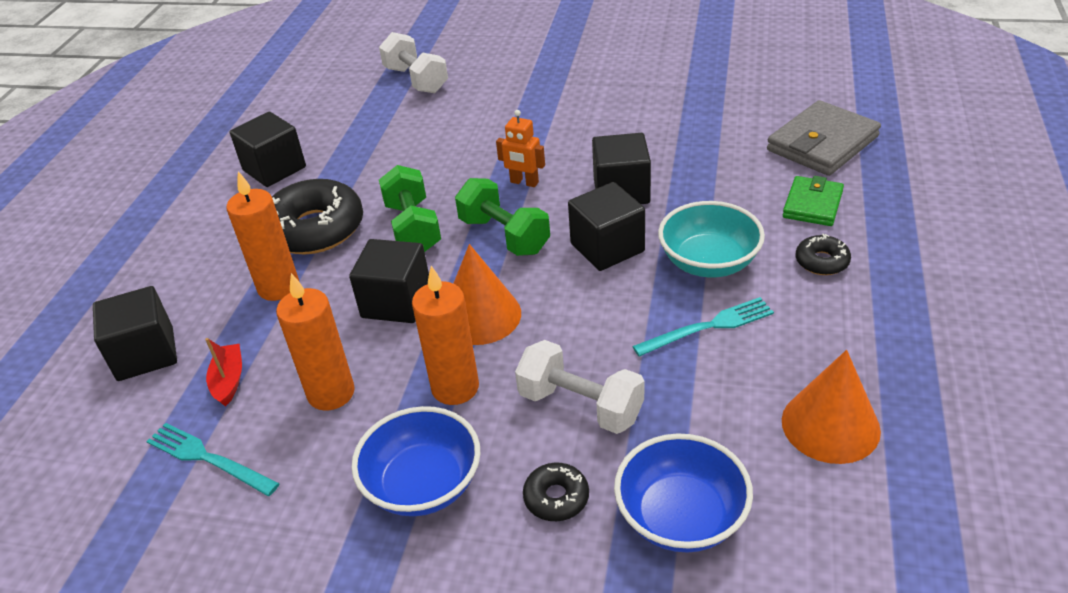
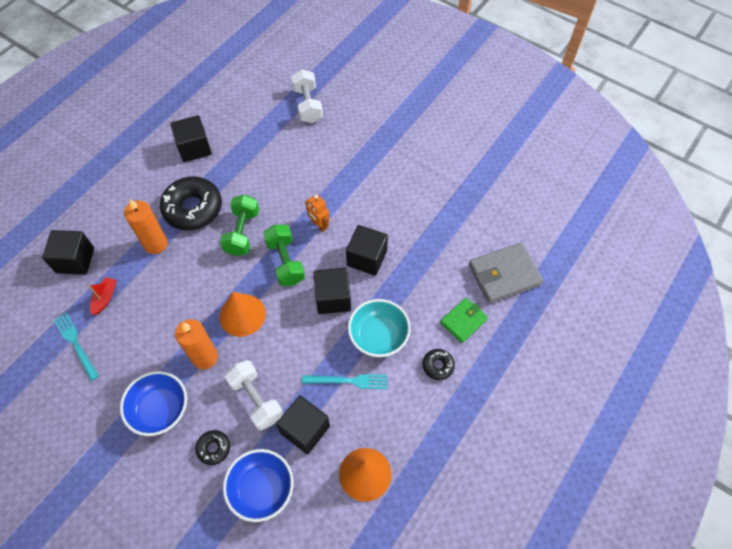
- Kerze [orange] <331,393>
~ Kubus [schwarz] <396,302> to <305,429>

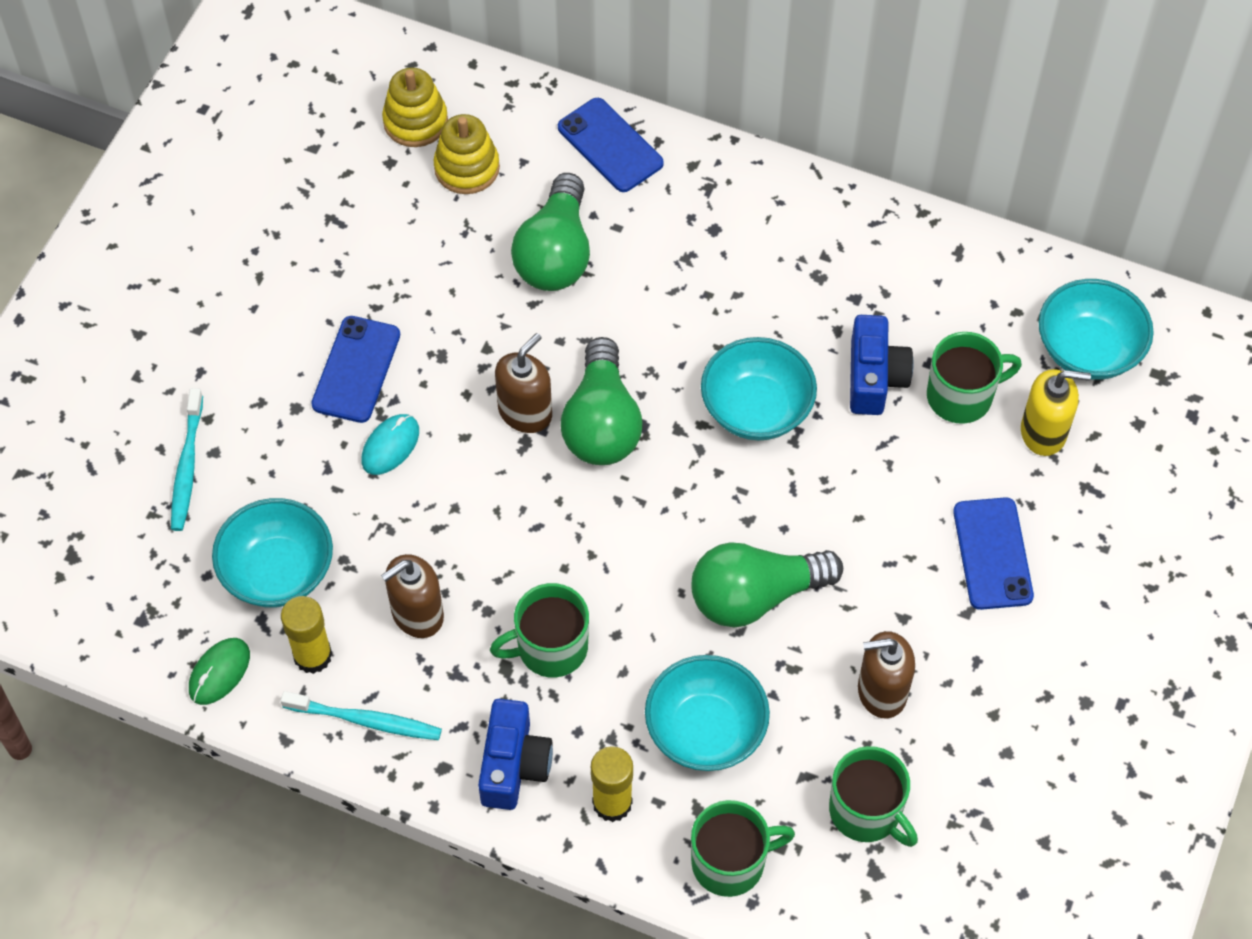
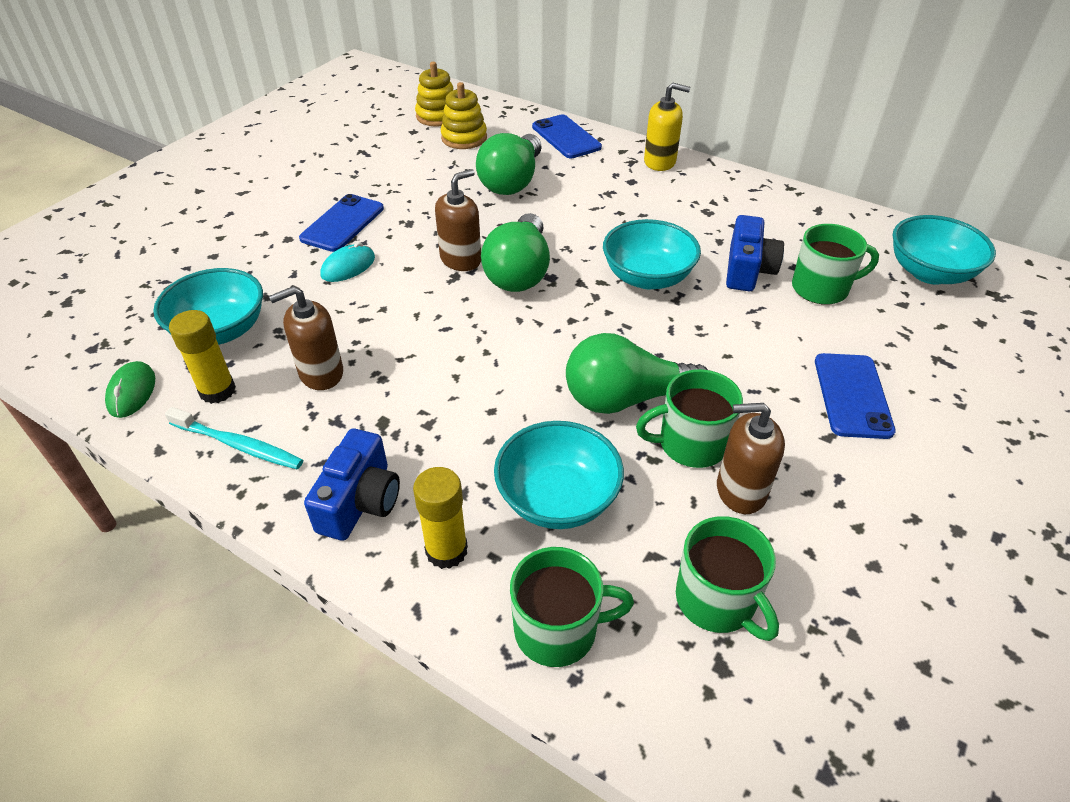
- Zahnbürste [türkis] <187,467>
~ Computermaus [grün] <219,672> = <132,392> 45 degrees counterclockwise
~ Tasse [grün] <550,648> to <690,444>
~ Seifenspender [gelb] <1043,432> to <660,162>

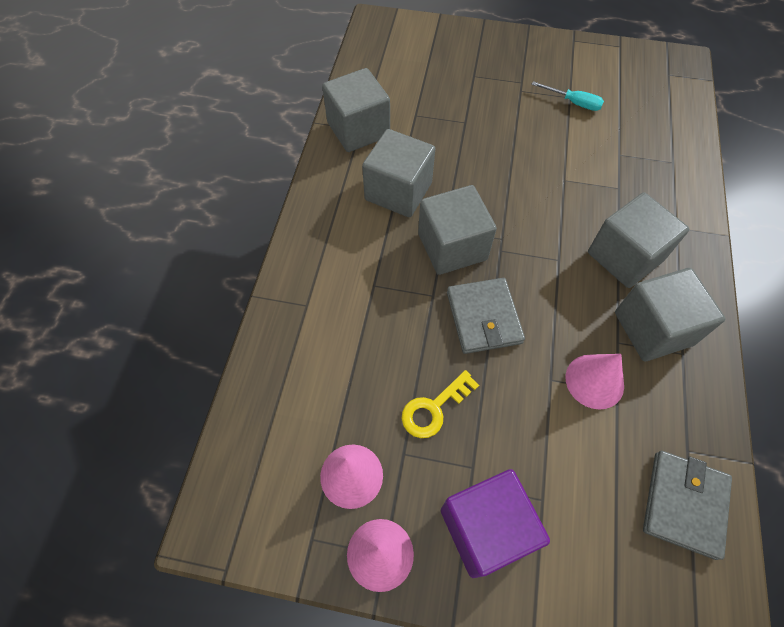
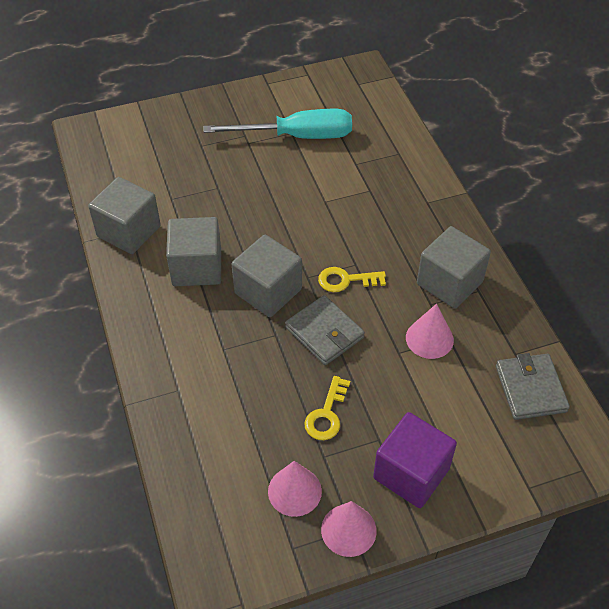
~ Schraubenzieher [türkis] <573,103> = <297,136> x2.21
- Kubus [grau] <625,256>
+ Schlüssel [gelb] <346,280>

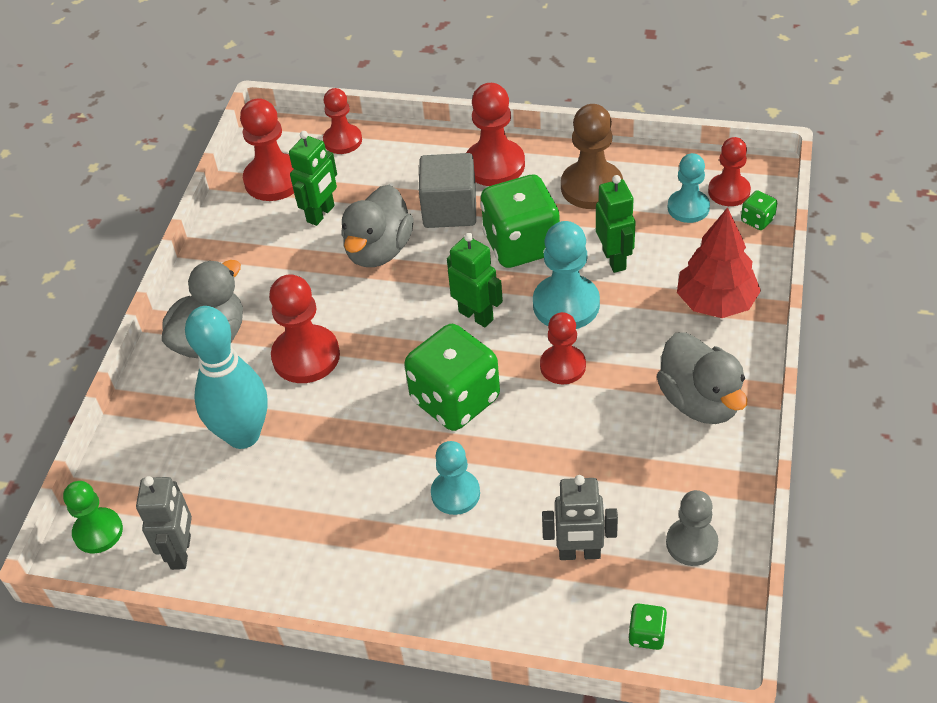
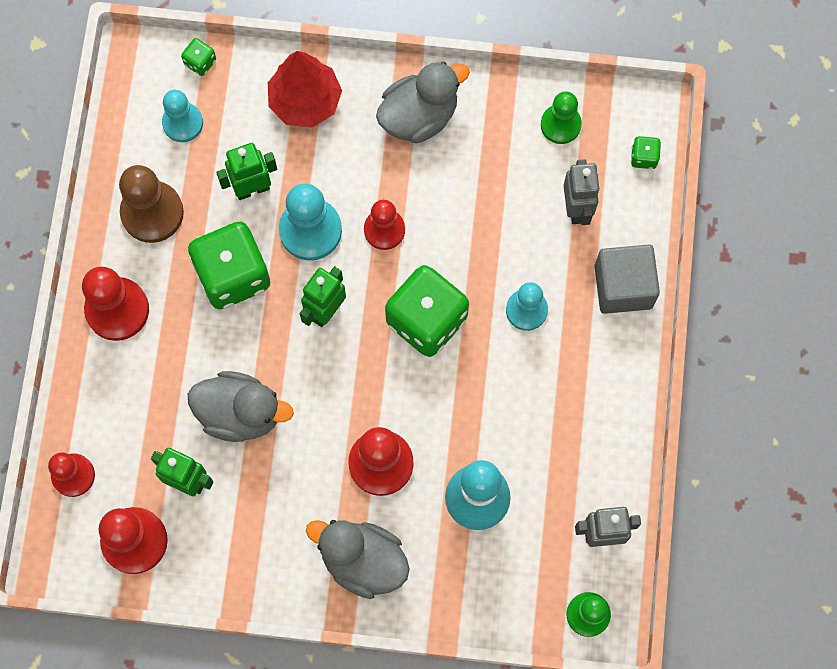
~ Kubus [grau] <450,209> to <623,287>
~ Bauer [grau] <691,543> to Bauer [grün] <560,125>
- Bauer [rot] <729,191>

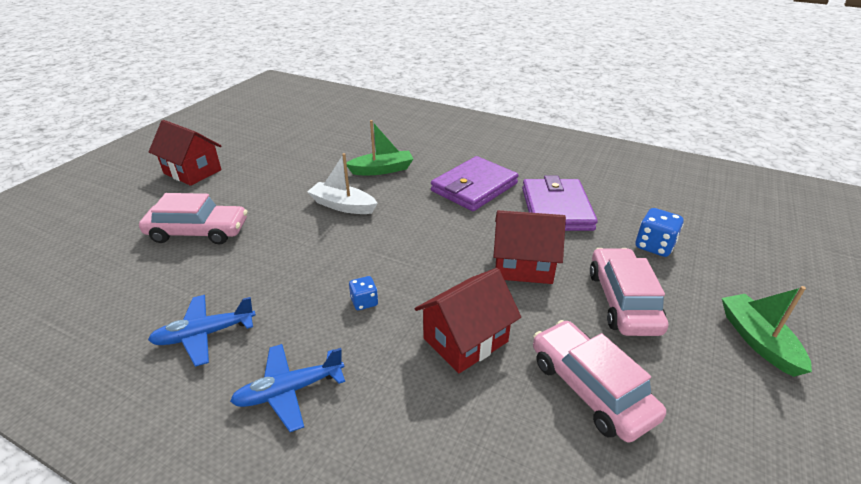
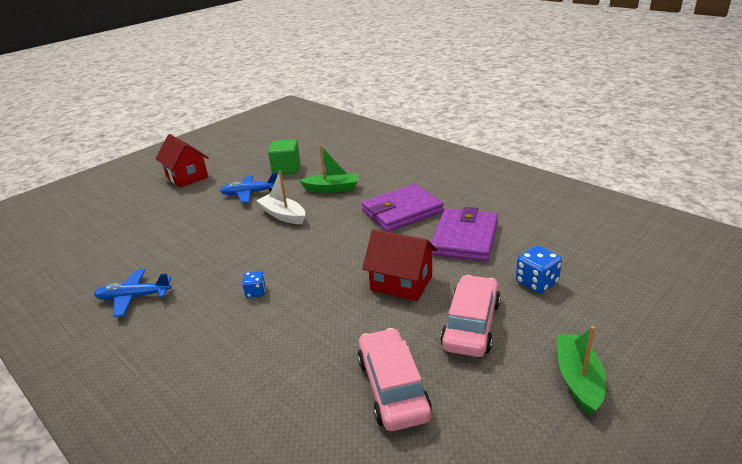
- Auto [rosa] <198,232>
~ Flugzeug [blau] <289,391> to <249,193>
- Haus [rot] <465,340>
+ Kubus [grün] <286,168>

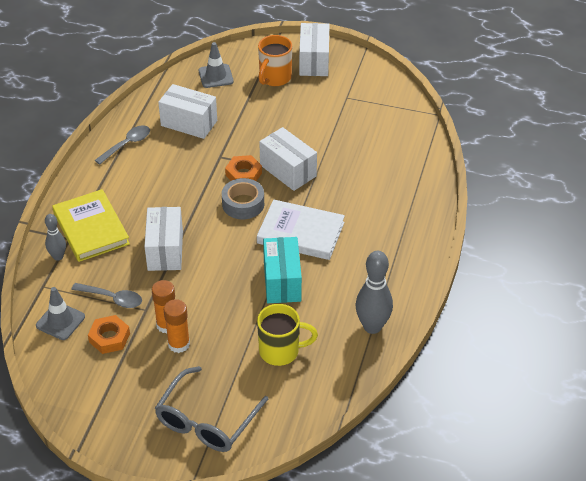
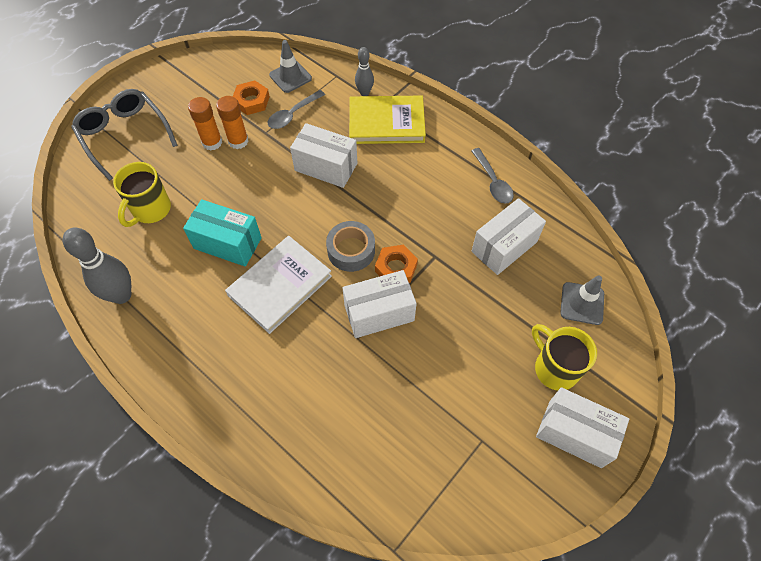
~ Tasse [orange] <274,78> to Tasse [gelb] <554,368>

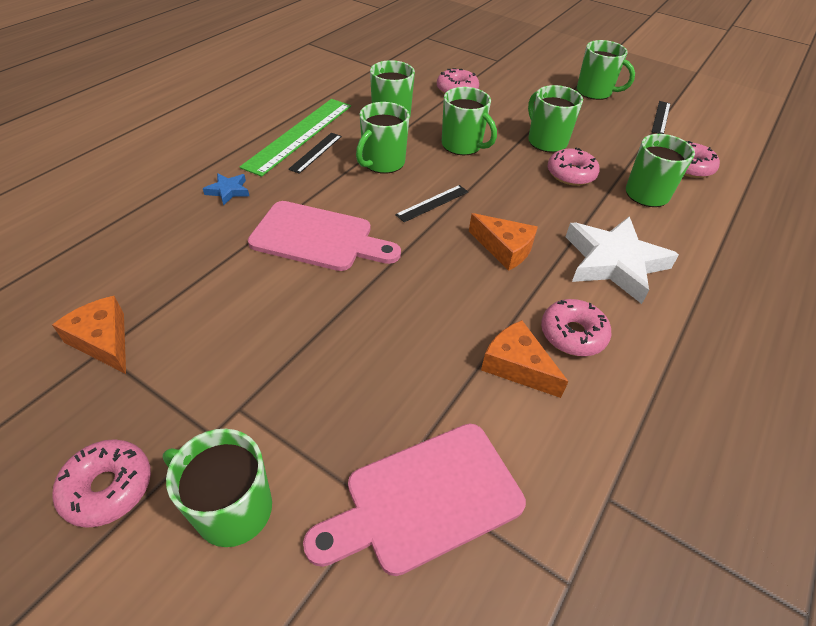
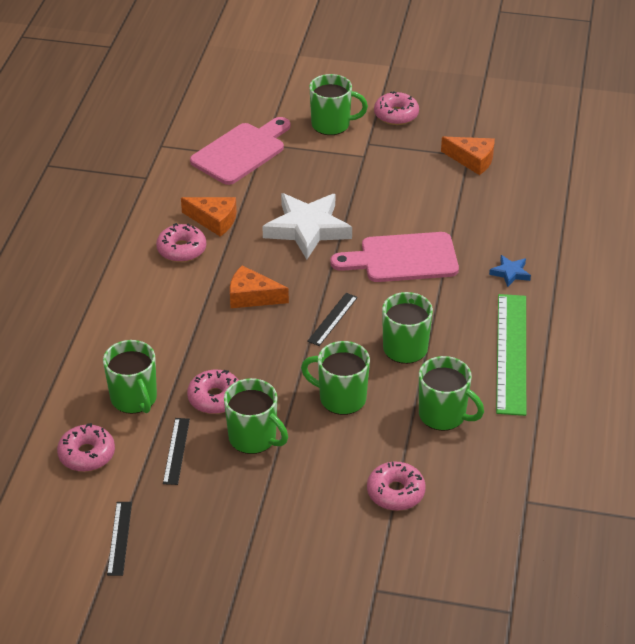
~ Lineal [schwarz] <316,152> to <176,451>
~ Stern [weiß] <614,262> to <307,229>
- Tasse [grün] <595,92>

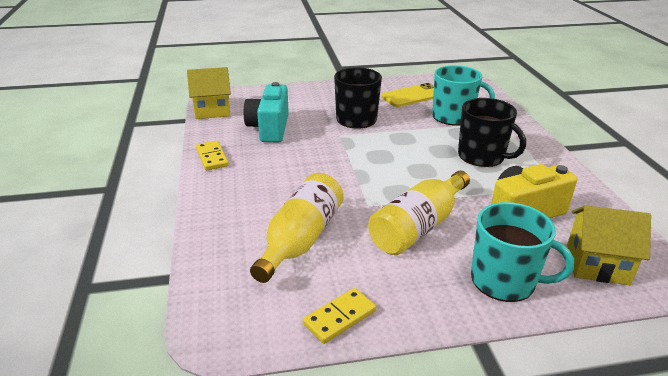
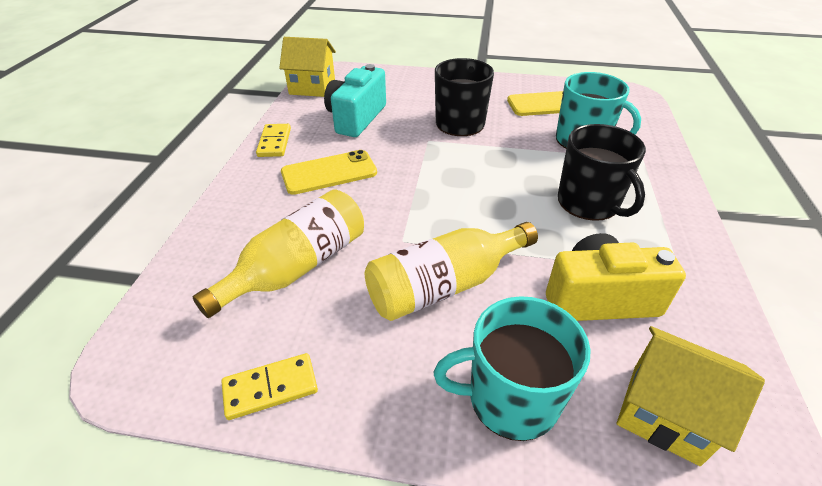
~ Tasse [türkis] <504,280> = <510,398> 135 degrees clockwise
+ Handy [gelb] <329,173>

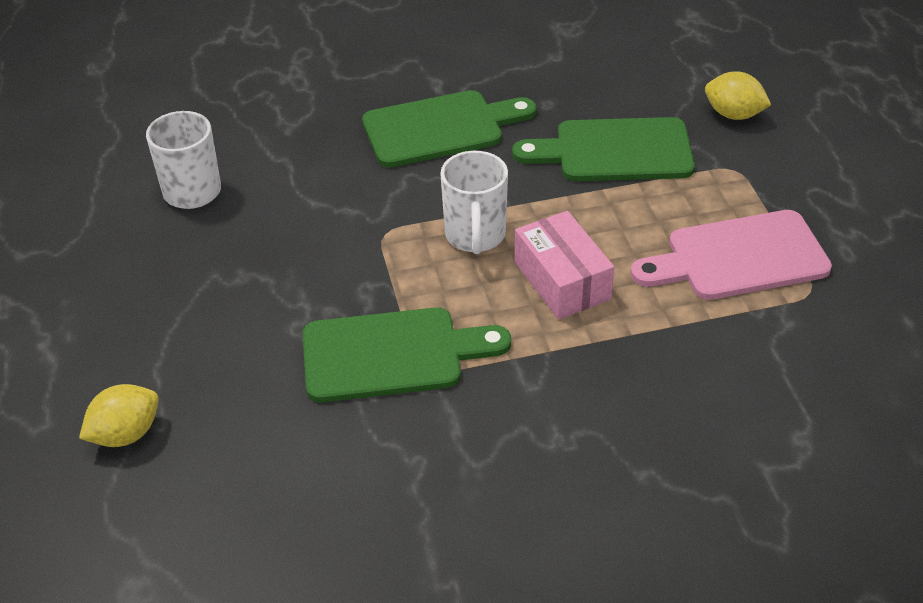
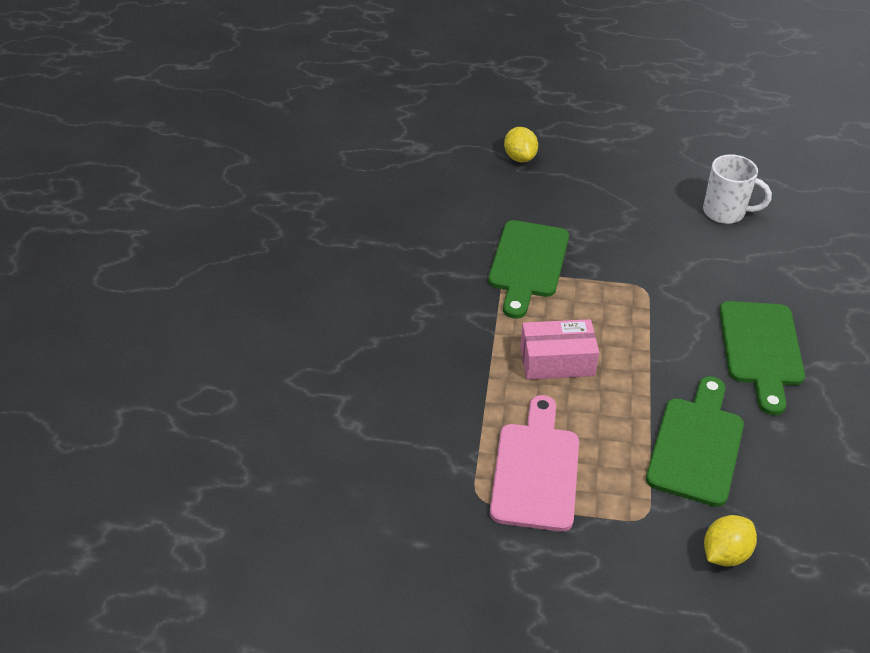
- Tasse [weiß] <475,236>

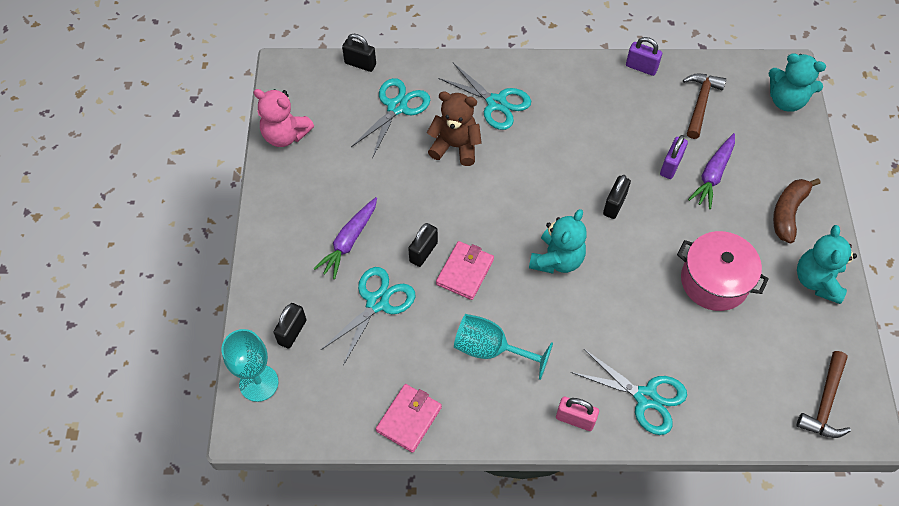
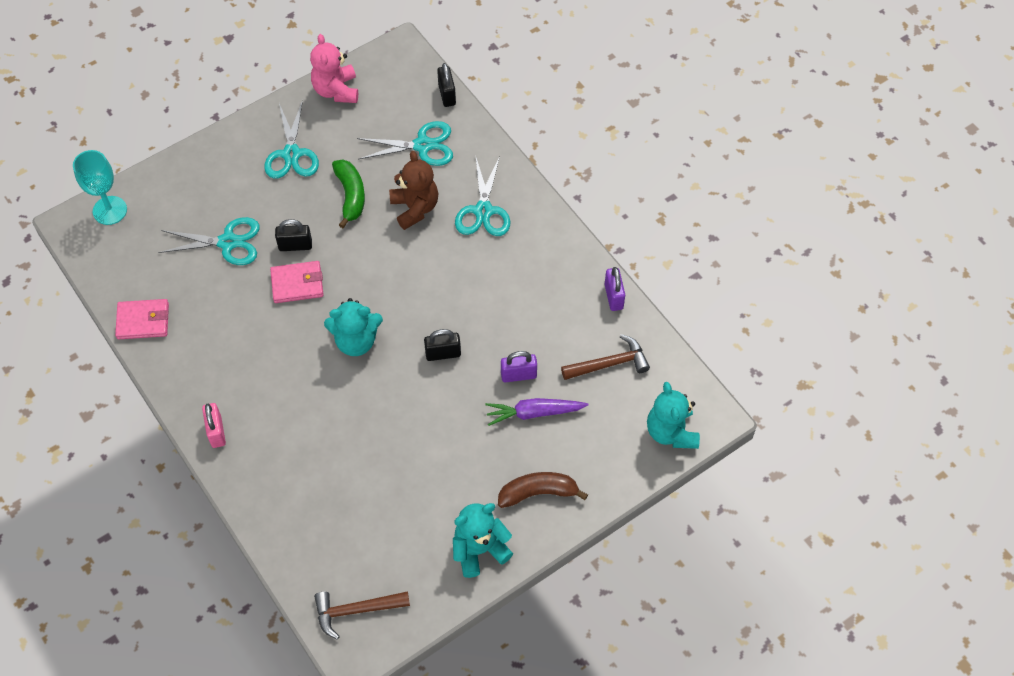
- Vorhängeschloss [schwarz] <292,332>
- Karotte [lila] <349,241>
- Kelch [türkis] <490,349>
~ Schere [türkis] <646,398> to <291,154>
- Kochtopf [rosa] <714,281>
+ Banane [grün] <350,195>

